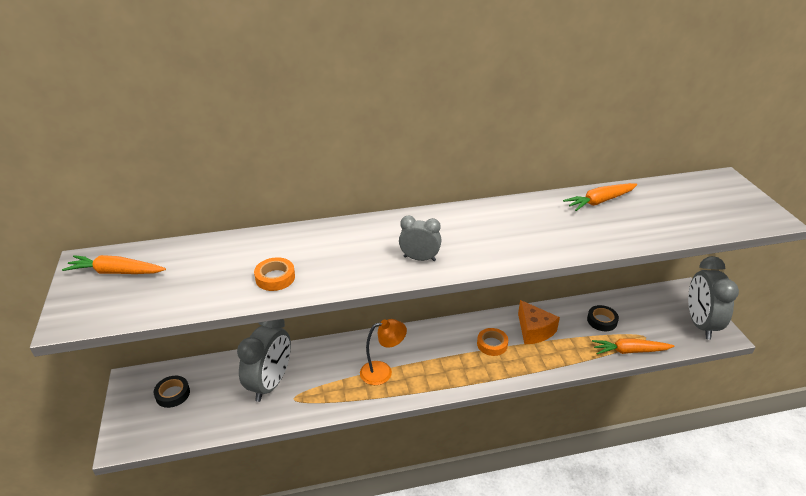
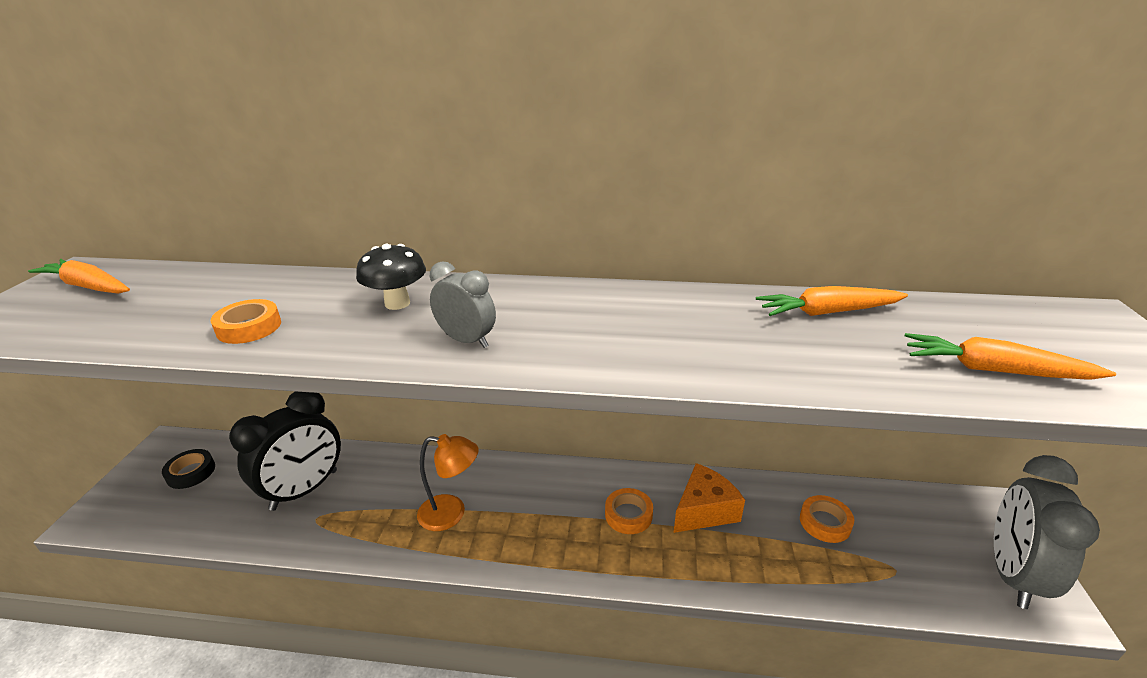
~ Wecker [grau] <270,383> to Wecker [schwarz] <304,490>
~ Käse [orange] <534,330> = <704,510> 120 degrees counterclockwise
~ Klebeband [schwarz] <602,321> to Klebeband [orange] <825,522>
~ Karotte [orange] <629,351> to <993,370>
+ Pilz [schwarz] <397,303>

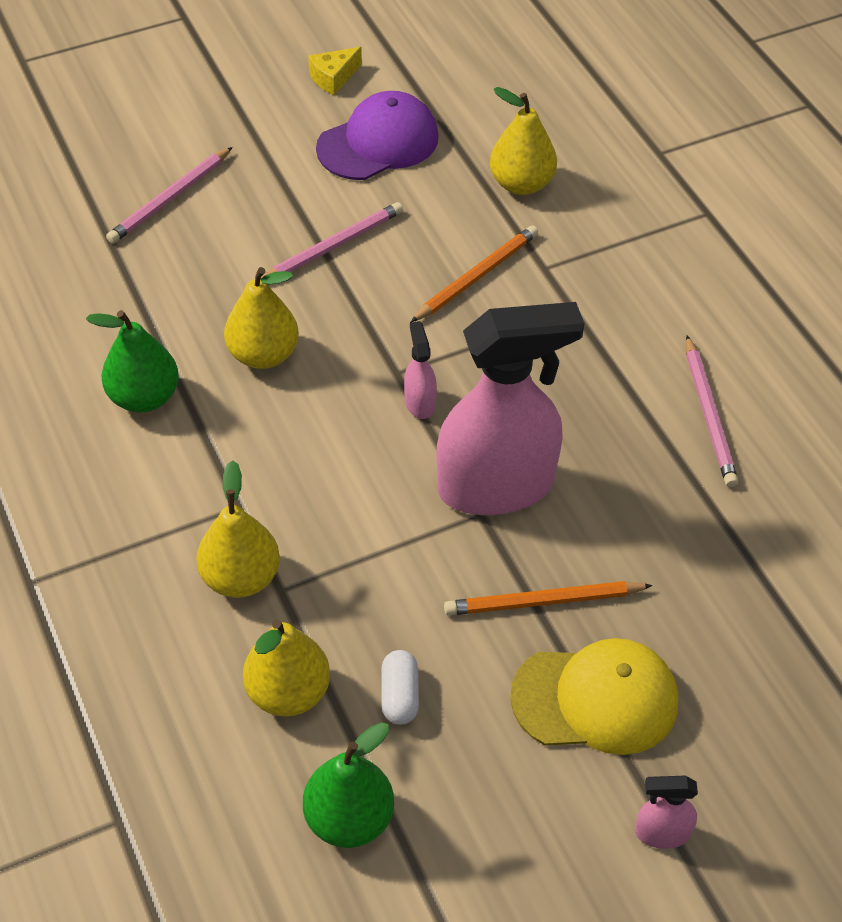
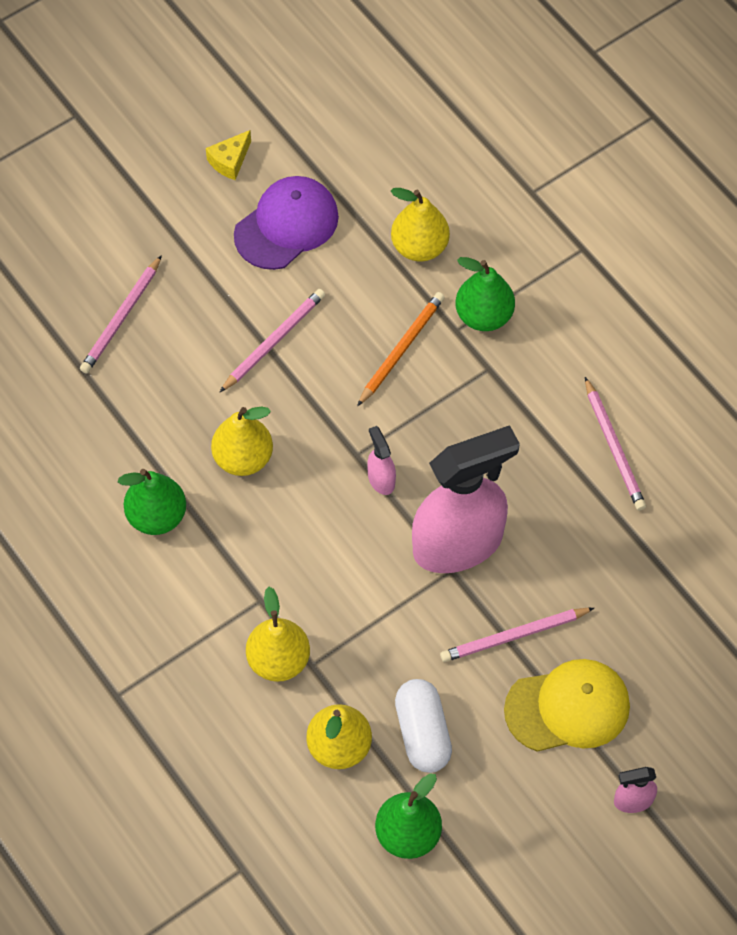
~ Kapsel [weiß] <400,696> = <423,733> x1.62
~ Bleistift [orange] <543,602> to Bleistift [rosa] <514,636>
+ Birne [grün] <484,316>

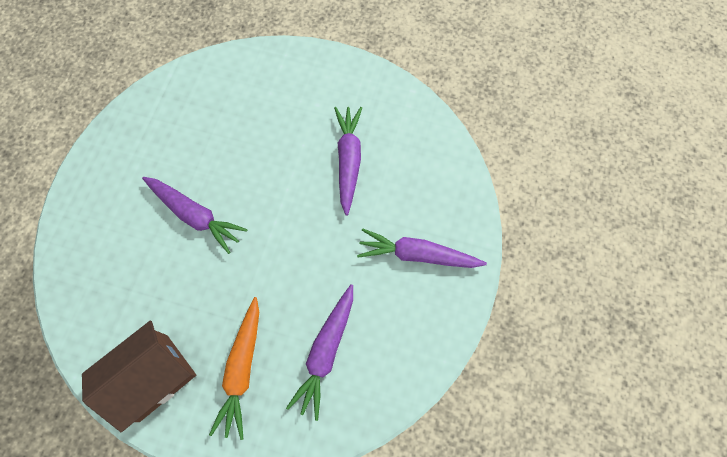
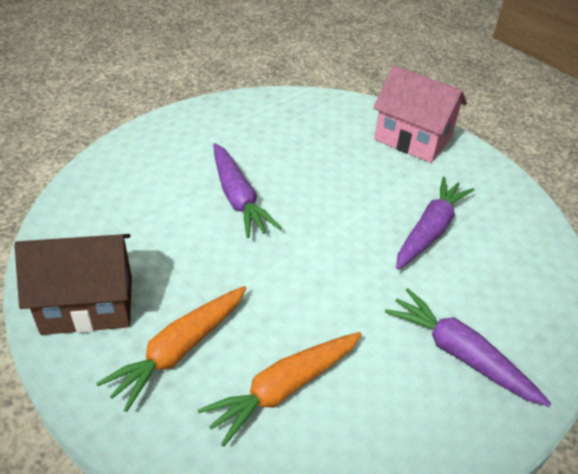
~ Karotte [lila] <326,352> to Karotte [orange] <284,388>
+ Haus [rosa] <412,139>

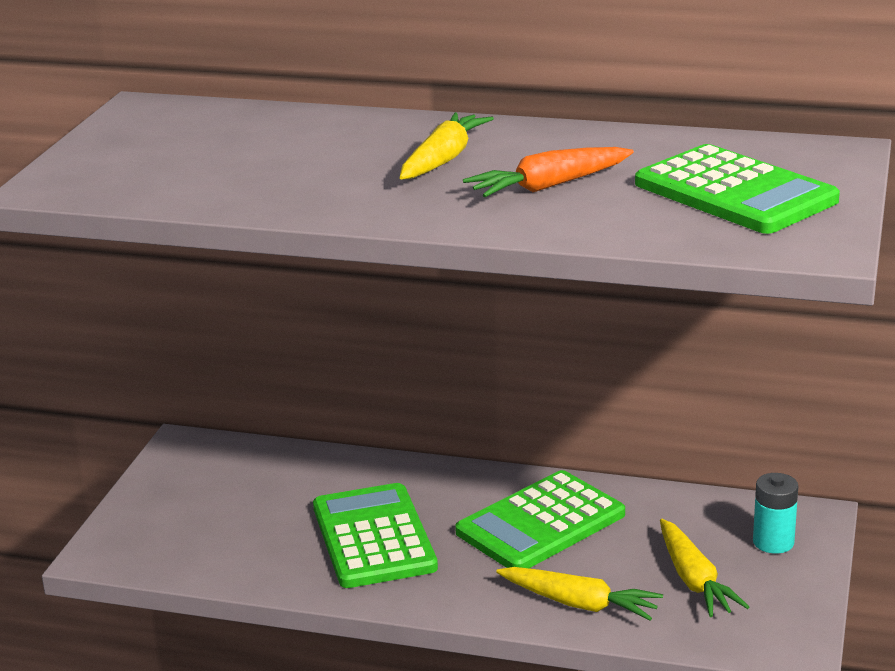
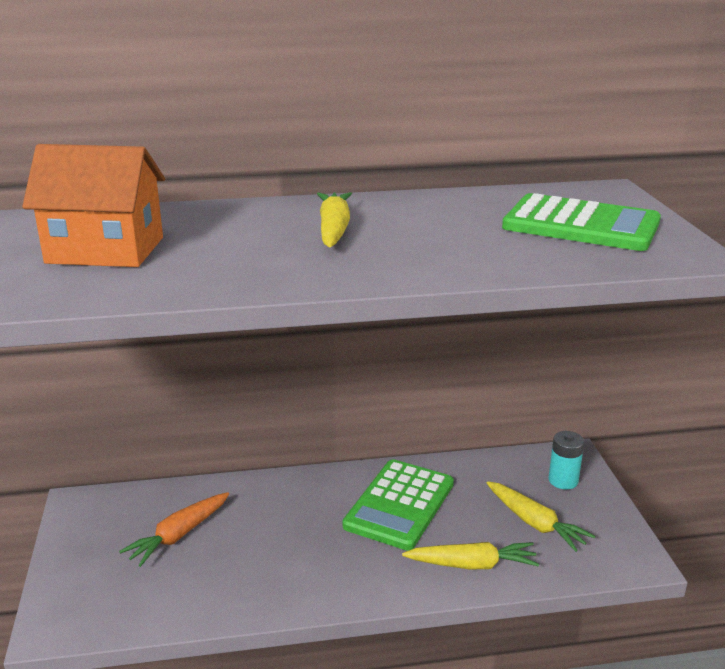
- Taschenrechner [grün] <374,537>
~ Karotte [orange] <548,186> to <178,535>
+ Haus [orange] <105,250>

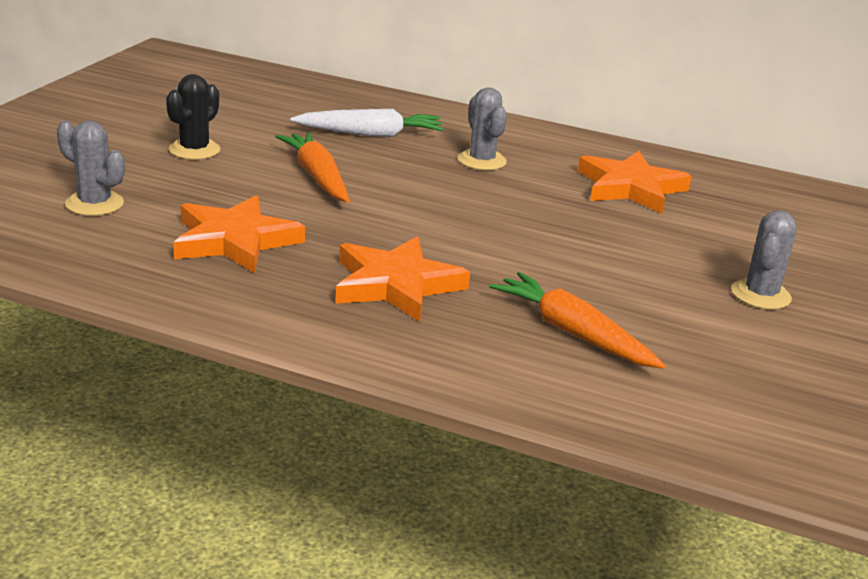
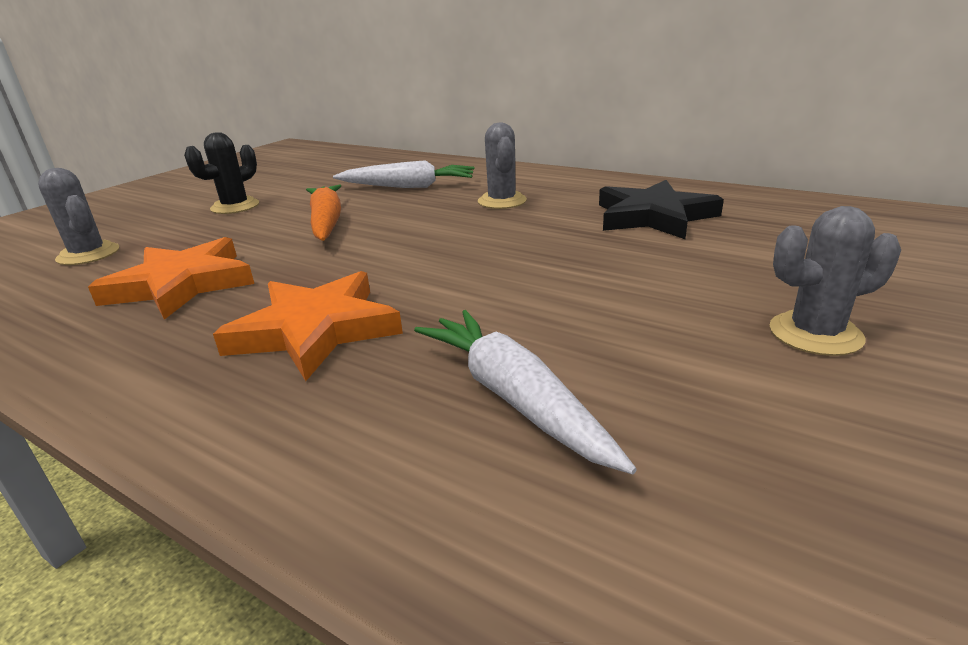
~ Karotte [orange] <573,333> to Karotte [weiß] <514,397>
~ Stern [orange] <631,188> to Stern [schwarz] <654,216>
~ Kaktus [grau] <760,295> = <815,334> 45 degrees clockwise

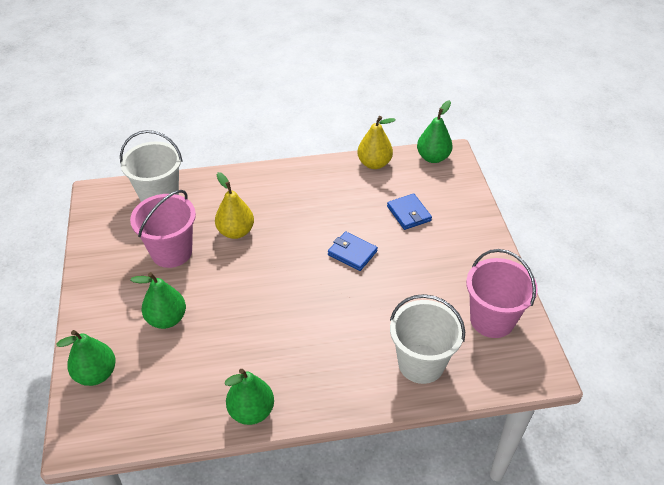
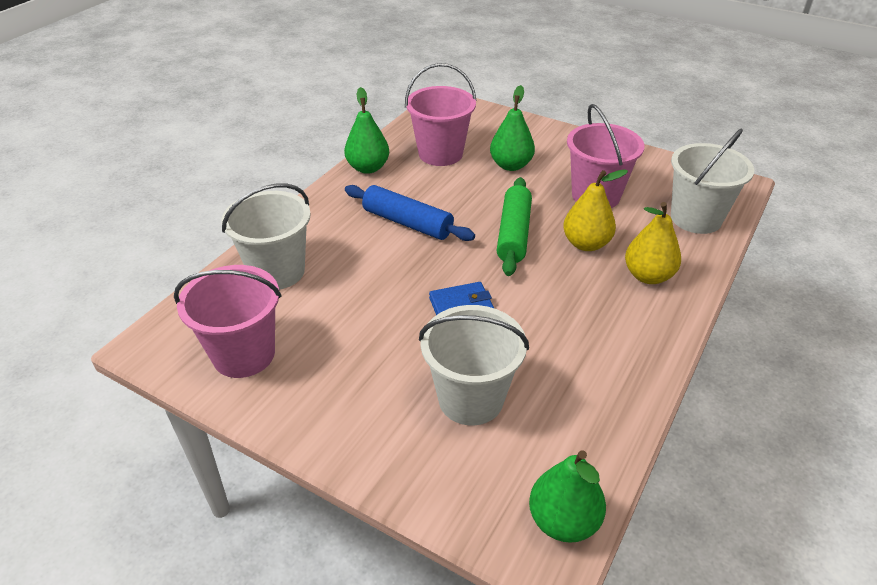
- Birne [grün] <96,374>
~ Birne [gelb] <374,163> to <648,276>
~ Geldbörse [blau] <409,213> to Eimer [weiß] <470,399>
+ Nudelholz [blau] <407,223>
+ Eimer [rosa] <440,154>
+ Nudelholz [grün] <514,234>

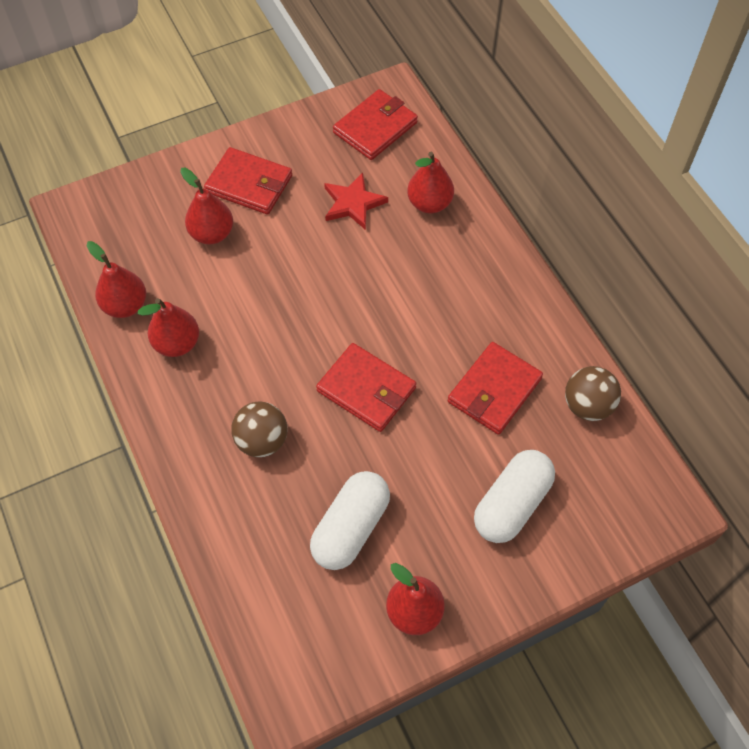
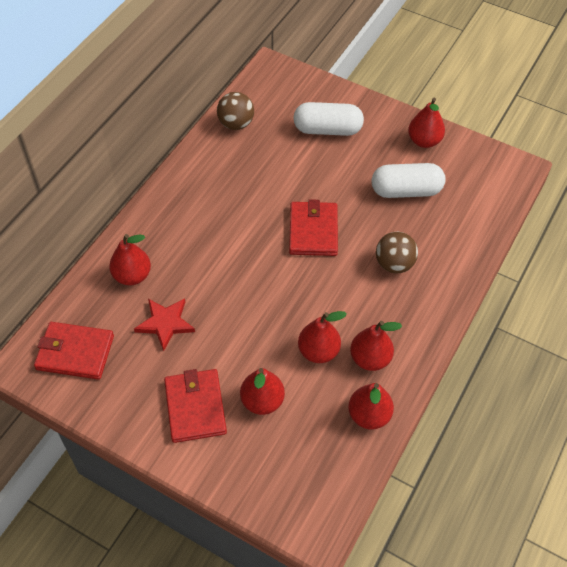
- Geldbörse [rot] <494,390>
+ Birne [rot] <318,351>

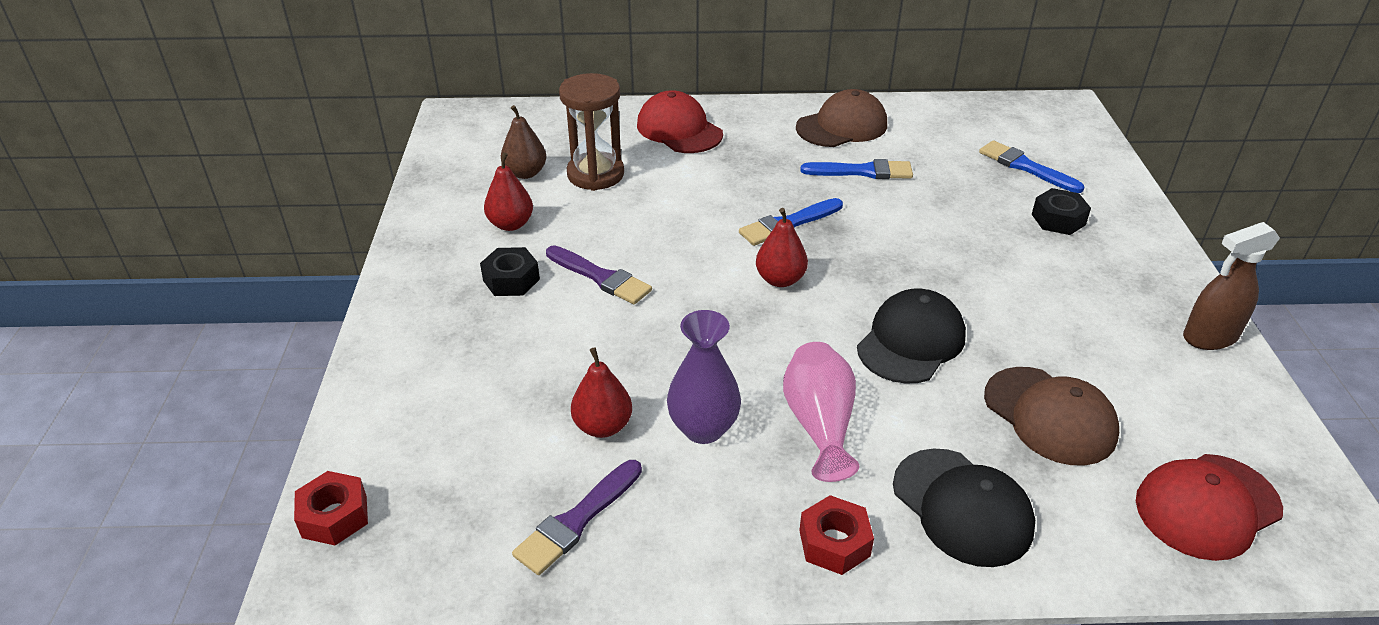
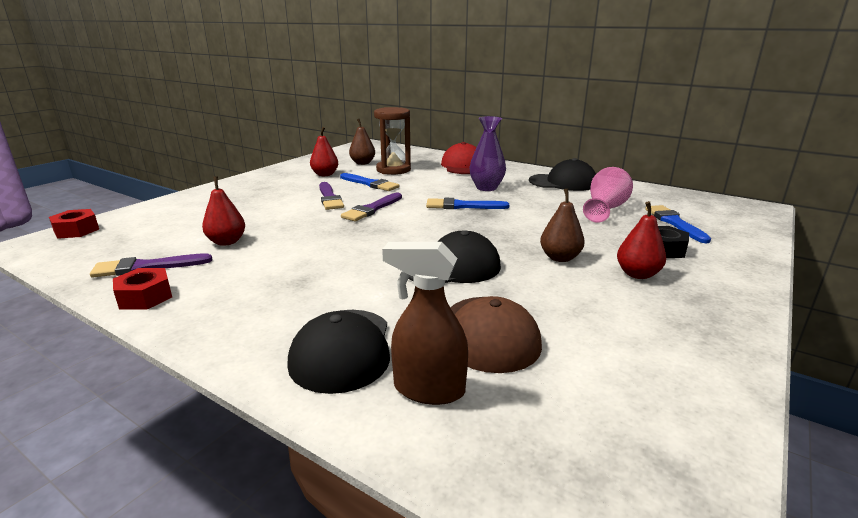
- Sechskantmutter [schwarz] <511,280>
~ Vase [lila] <703,428> to <486,188>
~ Birne [rot] <780,279> to <637,274>
~ Vase [rosa] <819,425> to <605,209>
~ Kappe [braun] <842,126> to Kappe [schwarz] <563,182>
~ Sechskantmutter [rot] <834,543> to <145,297>
~ Pinsel [blau] <862,171> to <370,184>
- Kappe [rot] <1207,506>
~ Sprühflasche [braun] <1209,337> to <428,389>
+ Pinsel [lila] <372,209>
+ Birne [braun] <560,258>

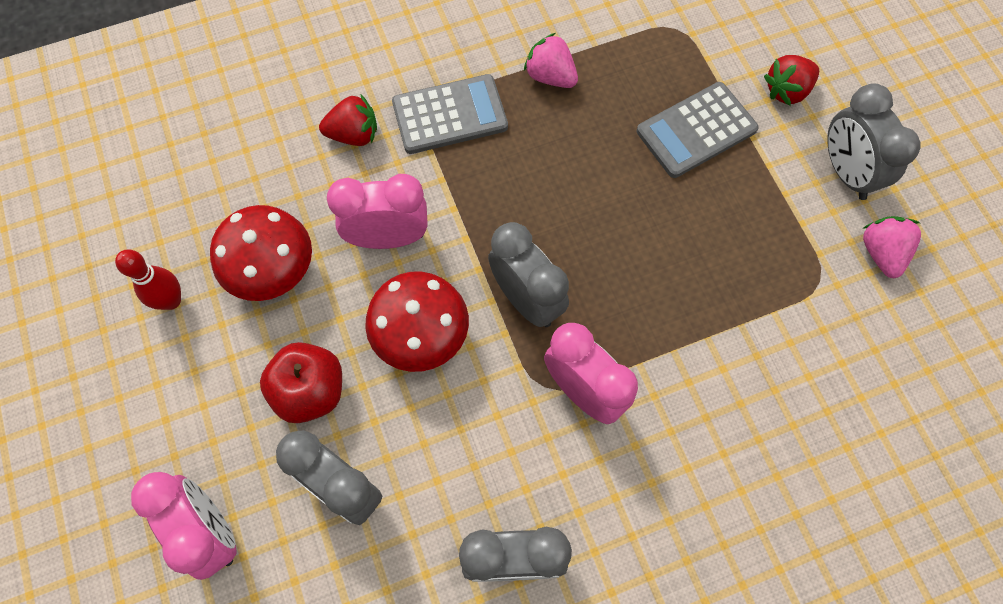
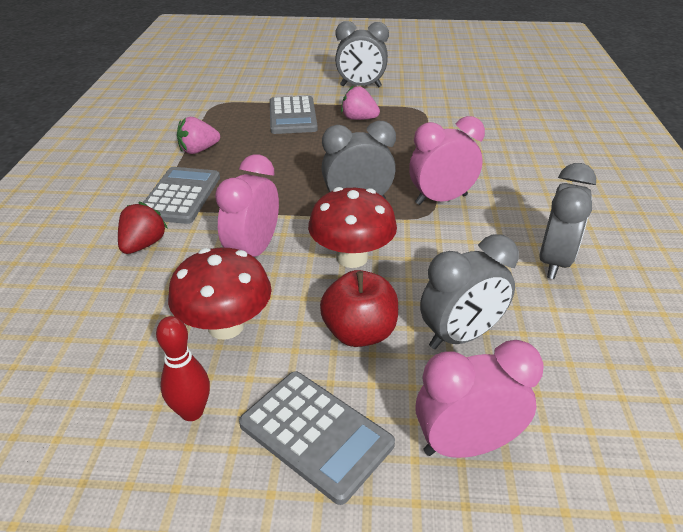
- Erdbeere [rot] <787,91>
~ Erdbeere [rosa] <881,253> to <359,119>
+ Taschenrechner [grau] <315,434>

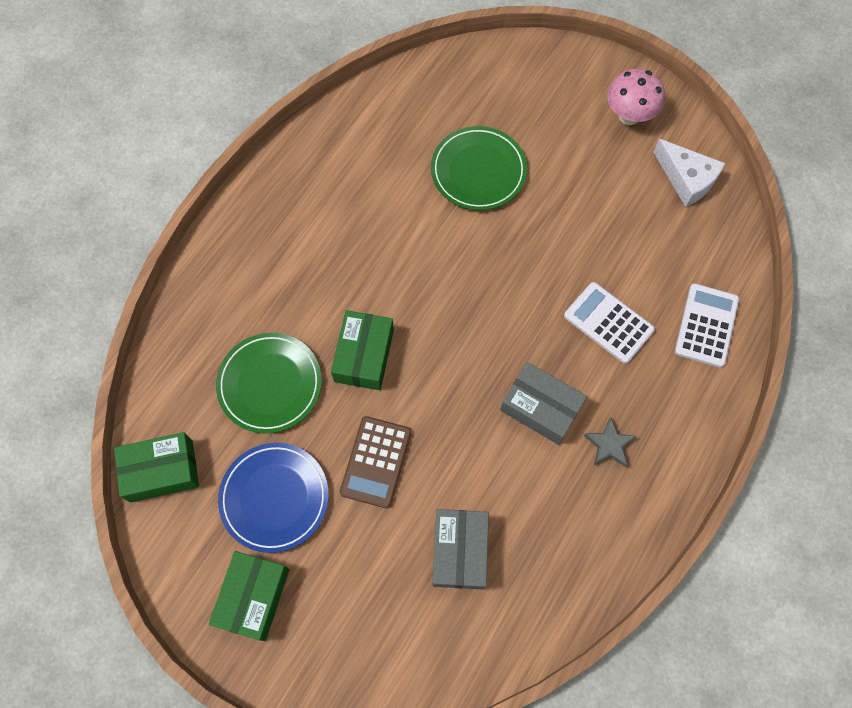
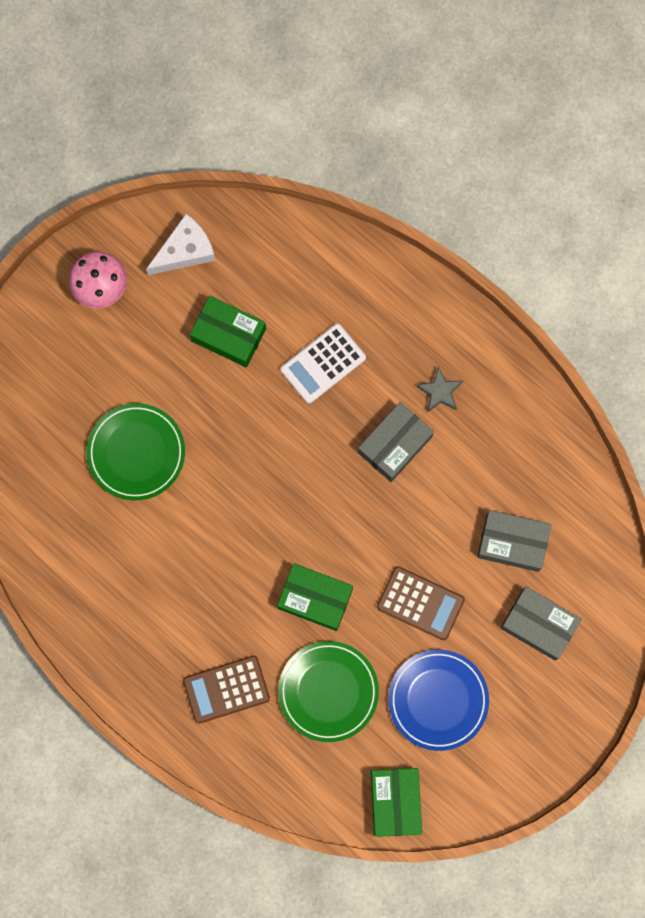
~ Schachtel [grün] <253,597> to <228,335>
- Taschenrechner [weiß] <706,325>
+ Taschenrechner [braun] <226,689>
+ Schachtel [grau] <538,624>

